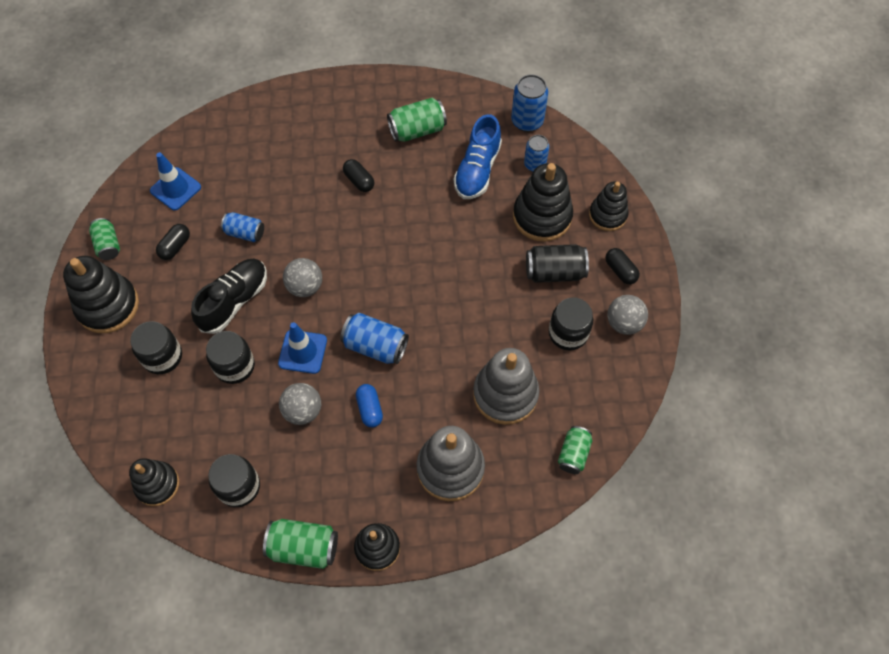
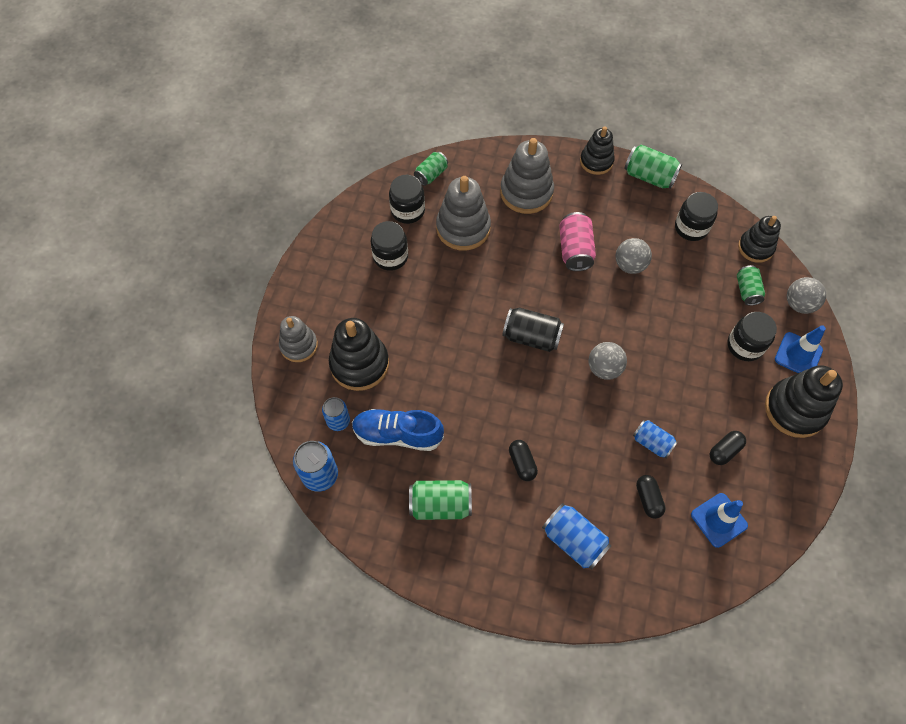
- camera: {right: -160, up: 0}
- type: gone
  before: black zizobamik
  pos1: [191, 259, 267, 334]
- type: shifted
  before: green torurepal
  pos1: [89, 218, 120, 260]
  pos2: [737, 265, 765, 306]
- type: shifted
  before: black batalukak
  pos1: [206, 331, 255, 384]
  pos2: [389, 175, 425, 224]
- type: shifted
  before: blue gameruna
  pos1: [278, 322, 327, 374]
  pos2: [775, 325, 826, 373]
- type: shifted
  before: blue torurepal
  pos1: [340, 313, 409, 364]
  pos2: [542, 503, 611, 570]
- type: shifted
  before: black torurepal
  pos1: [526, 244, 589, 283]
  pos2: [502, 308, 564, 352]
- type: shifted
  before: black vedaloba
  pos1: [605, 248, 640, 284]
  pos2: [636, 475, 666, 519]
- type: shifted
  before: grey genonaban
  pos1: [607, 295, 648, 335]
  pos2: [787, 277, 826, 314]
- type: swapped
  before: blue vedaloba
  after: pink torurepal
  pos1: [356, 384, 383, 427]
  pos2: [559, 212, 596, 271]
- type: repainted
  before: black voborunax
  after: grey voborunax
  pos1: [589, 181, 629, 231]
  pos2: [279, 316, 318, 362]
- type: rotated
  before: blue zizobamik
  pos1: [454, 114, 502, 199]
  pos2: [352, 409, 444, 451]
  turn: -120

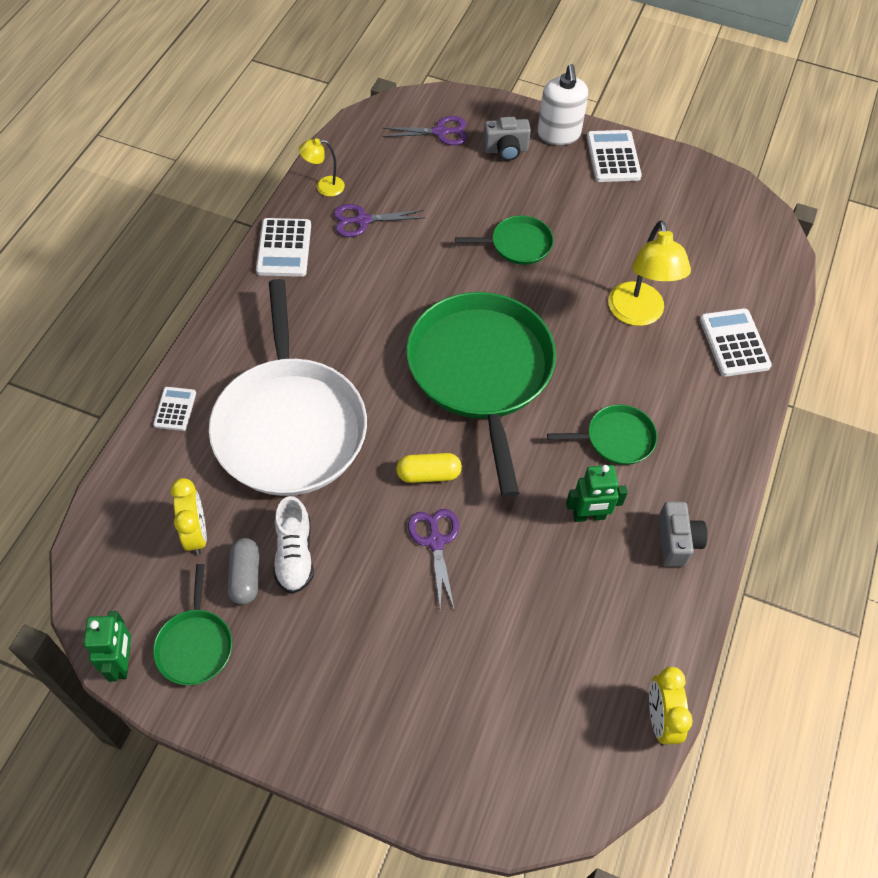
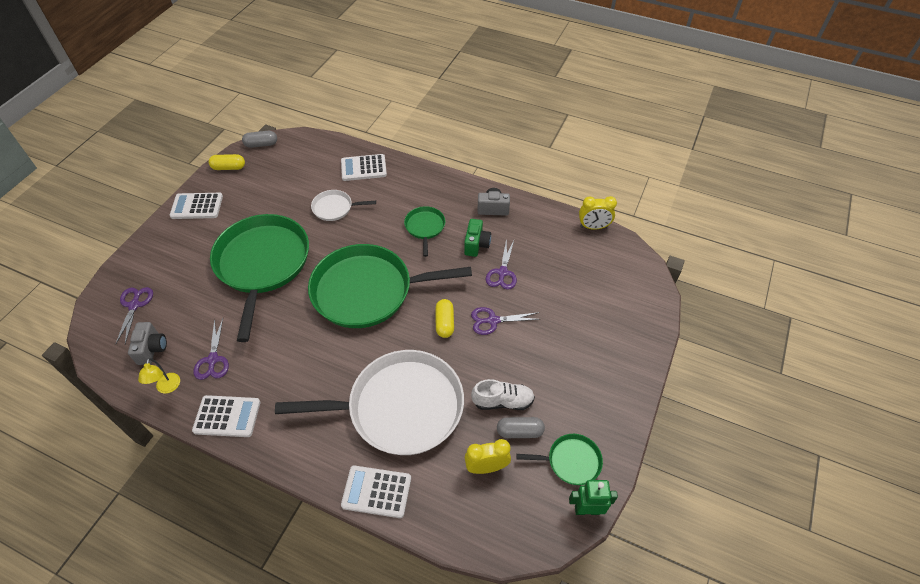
- camera: {right: -85, up: -5}
- type: gone
  before: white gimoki
  pos1: [538, 64, 588, 145]
- type: new
  after: yellow vedaloba
  pos2: [209, 154, 245, 170]
- type: new
  after: grey vedaloba
  pos2: [242, 131, 277, 148]
- type: new
  after: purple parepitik
  pos2: [486, 238, 517, 290]
- type: shifted
  before: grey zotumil
  pos1: [483, 117, 531, 161]
  pos2: [128, 322, 167, 365]
- type: swapped
  before: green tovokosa
  after: green zotumil
  pos1: [566, 465, 628, 522]
  pos2: [464, 219, 491, 257]
- type: swapped
  before: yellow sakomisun
  after: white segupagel
  pos1: [608, 220, 691, 326]
  pos2: [311, 190, 376, 221]
- type: scaled
  before: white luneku
  pos1: [153, 387, 196, 431]
  pos2: [341, 465, 411, 518]
  scale: 1.67
- type: scaled
  before: green segupagel
  pos1: [455, 216, 554, 265]
  pos2: [210, 214, 309, 342]
  scale: 2.25

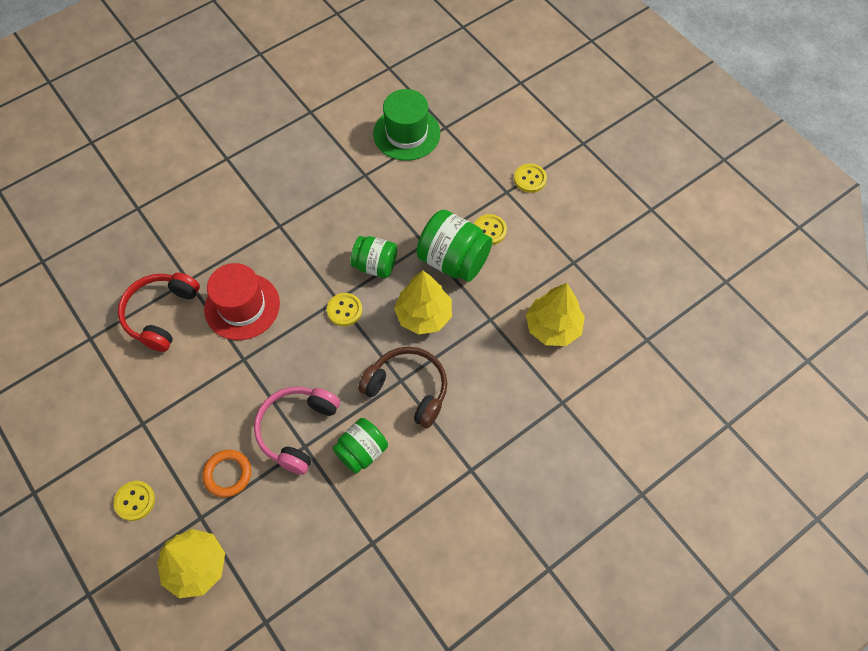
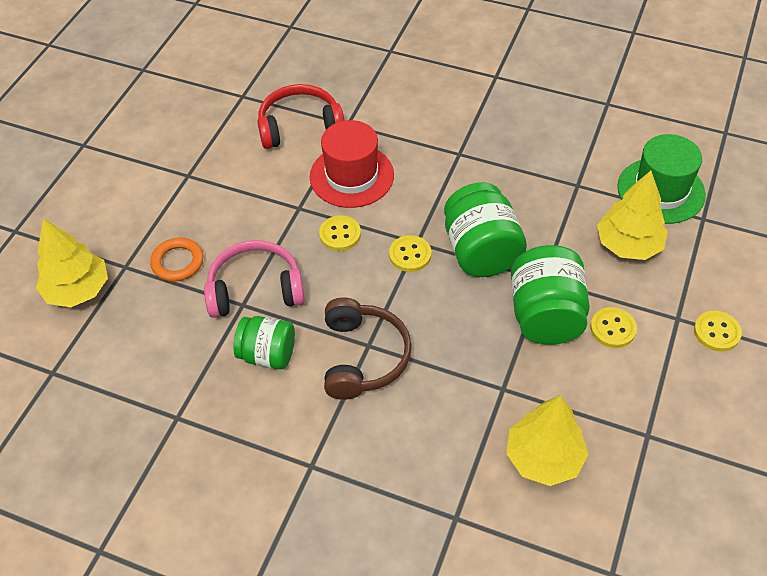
- camera: {right: 60, up: -10}
- type: shifted
  before: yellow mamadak
  pos1: [114, 481, 155, 521]
  pos2: [319, 215, 361, 251]
- type: shifted
  before: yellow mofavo
  pos1: [394, 270, 452, 335]
  pos2: [597, 171, 668, 260]
- type: scaled
  before: green batalukak
  pos1: [351, 236, 397, 278]
  pos2: [444, 182, 527, 277]
  scale: 1.53

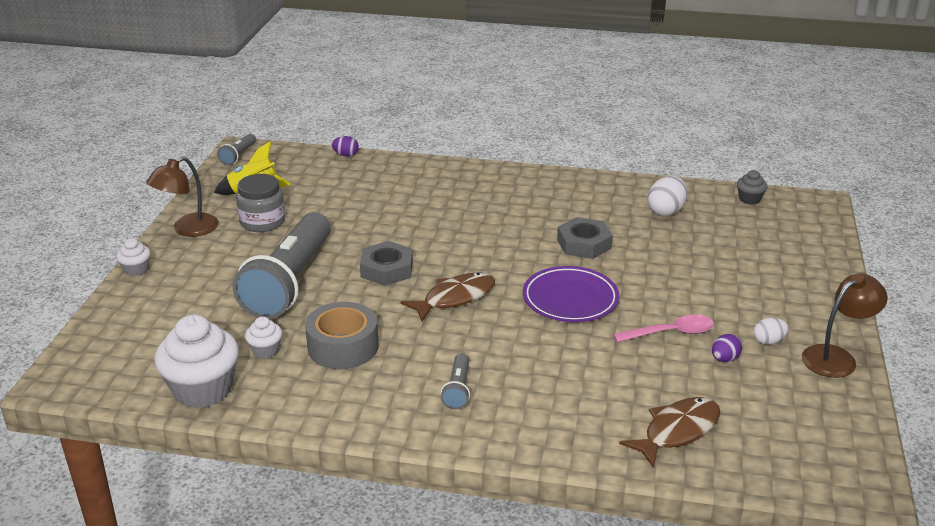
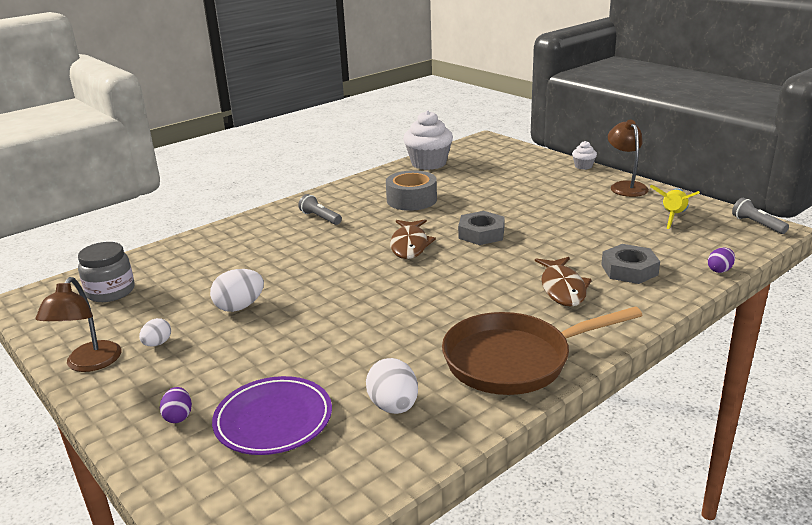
- camera: {right: 130, up: -5}
- type: gone
  before: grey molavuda
  pos1: [232, 212, 331, 319]
- type: gone
  before: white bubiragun
  pos1: [245, 317, 282, 358]
- type: gone
  before: grey bubiragun
  pos1: [737, 170, 767, 205]
- type: new
  after: brown segupagel
  pos2: [442, 307, 642, 395]
- type: shifted
  before: grey batalukak
  pos1: [236, 174, 285, 232]
  pos2: [78, 242, 134, 302]
- type: shifted
  before: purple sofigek
  pos1: [523, 266, 619, 322]
  pos2: [212, 376, 332, 455]
- type: shifted
  before: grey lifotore
  pos1: [557, 217, 613, 259]
  pos2: [601, 244, 660, 284]
- type: shifted
  before: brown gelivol
  pos1: [619, 397, 720, 468]
  pos2: [535, 257, 592, 307]
- type: shifted
  before: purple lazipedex
  pos1: [712, 334, 742, 362]
  pos2: [160, 387, 192, 423]
- type: swapped
  before: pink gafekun
  after: white lazipedex
  pos1: [613, 315, 714, 342]
  pos2: [210, 269, 264, 312]

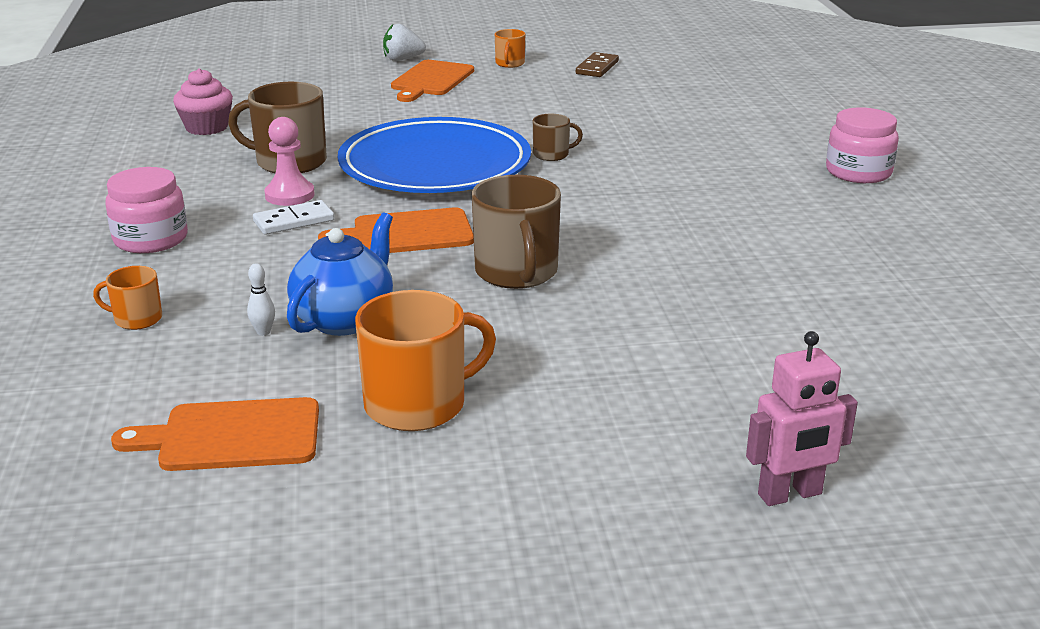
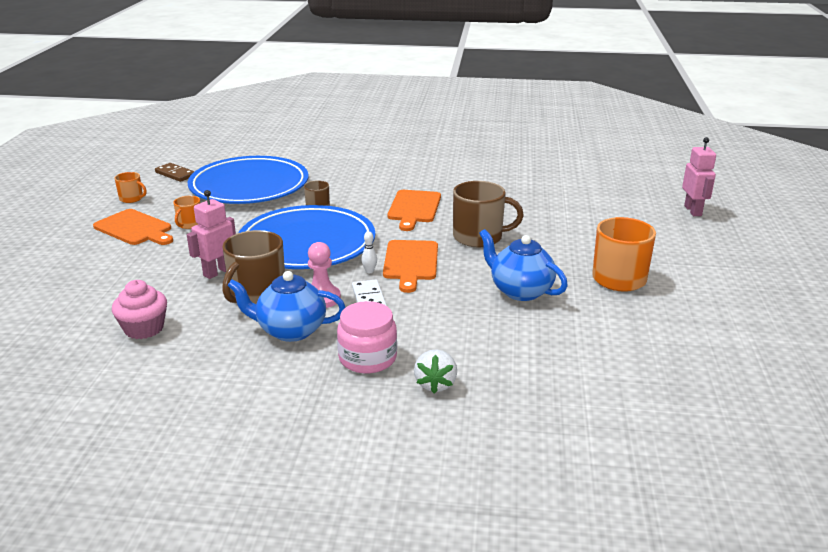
- camera: {right: -75, up: 0}
- type: gone
  before: pink batalukak
  pos1: [826, 107, 899, 183]
- type: new
  after: pink tovokosa
  pos2: [187, 190, 236, 279]
- type: new
  after: blue sofigek
  pos2: [188, 156, 308, 204]
- type: new
  after: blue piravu
  pos2: [227, 271, 346, 342]
- type: shifted
  before: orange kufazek
  pos1: [93, 266, 162, 330]
  pos2: [173, 196, 200, 229]
- type: shifted
  before: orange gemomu
  pos1: [111, 397, 319, 471]
  pos2: [388, 190, 441, 231]
- type: shifted
  before: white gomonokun
  pos1: [247, 263, 275, 336]
  pos2: [361, 231, 377, 273]
- type: shifted
  before: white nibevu
  pos1: [383, 24, 426, 61]
  pos2: [414, 349, 457, 394]

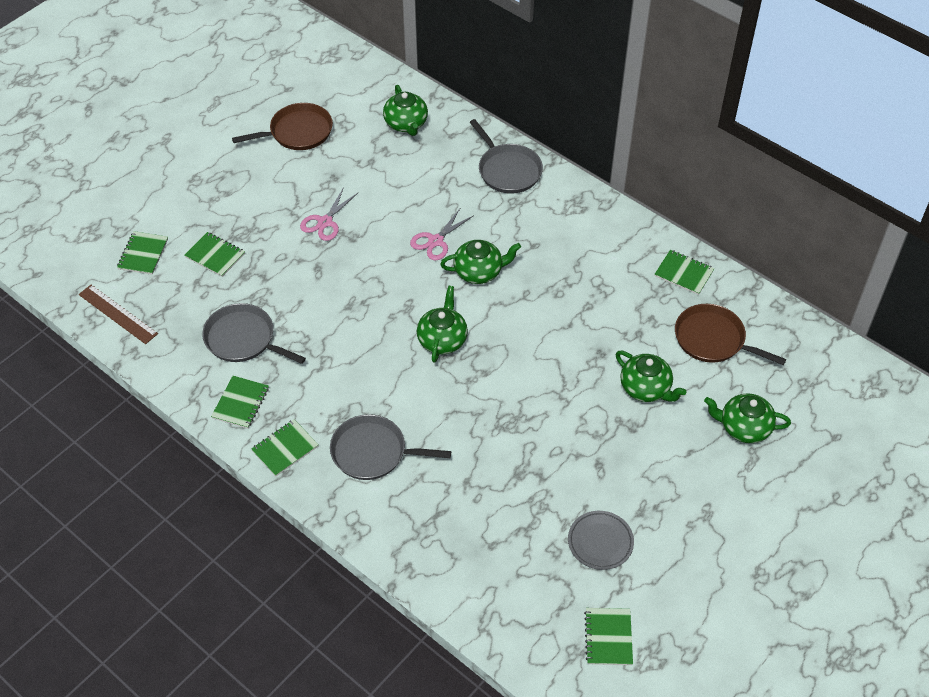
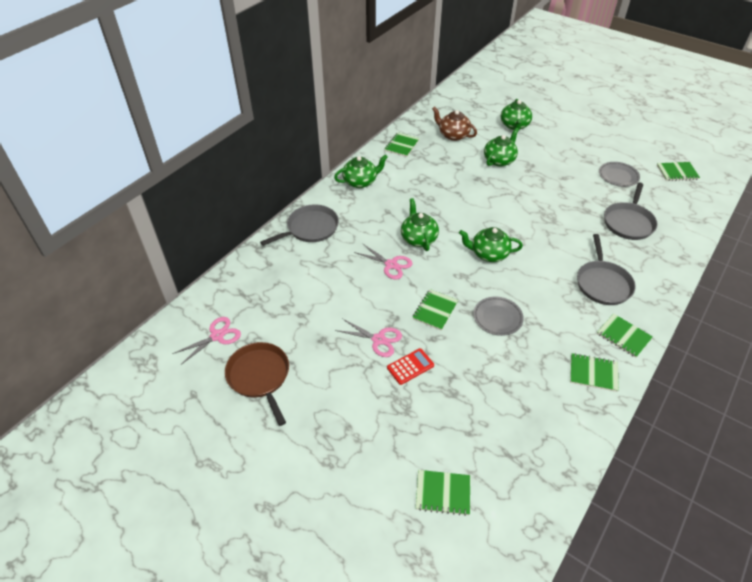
- camera: {right: -95, up: -5}
- type: gone
  before: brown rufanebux
  pos1: [79, 285, 158, 344]
- type: new
  after: pink parepitik
  pos2: [172, 317, 241, 365]
- type: new
  after: red luneku
  pos2: [387, 348, 434, 385]
- type: new
  after: grey sofigek
  pos2: [473, 297, 524, 336]
- type: shifted
  before: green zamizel
  pos1: [184, 232, 245, 277]
  pos2: [412, 289, 458, 331]
- type: shifted
  before: grey segupagel
  pos1: [202, 303, 306, 364]
  pos2: [604, 182, 658, 240]
- type: shifted
  before: green piravu
  pos1: [383, 85, 428, 136]
  pos2: [334, 154, 388, 188]
- type: swapped
  before: brown segupagel
  after: brown piravu
  pos1: [675, 304, 787, 365]
  pos2: [432, 106, 477, 141]

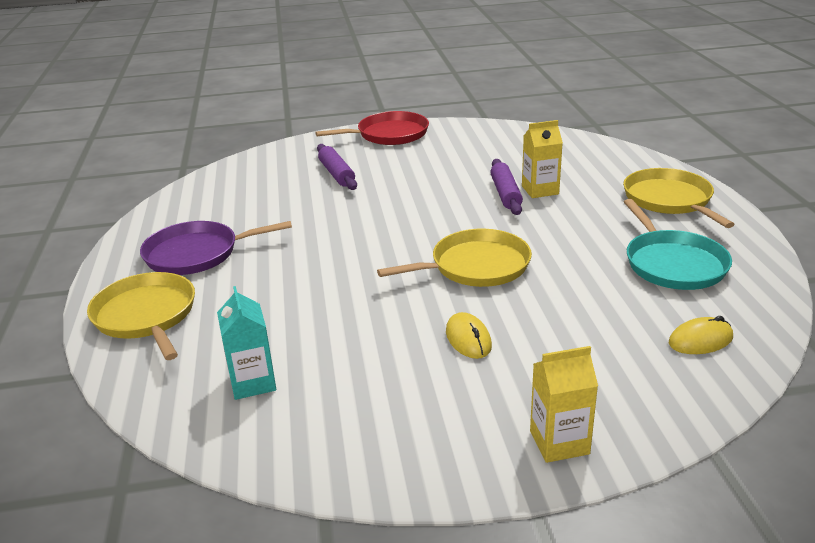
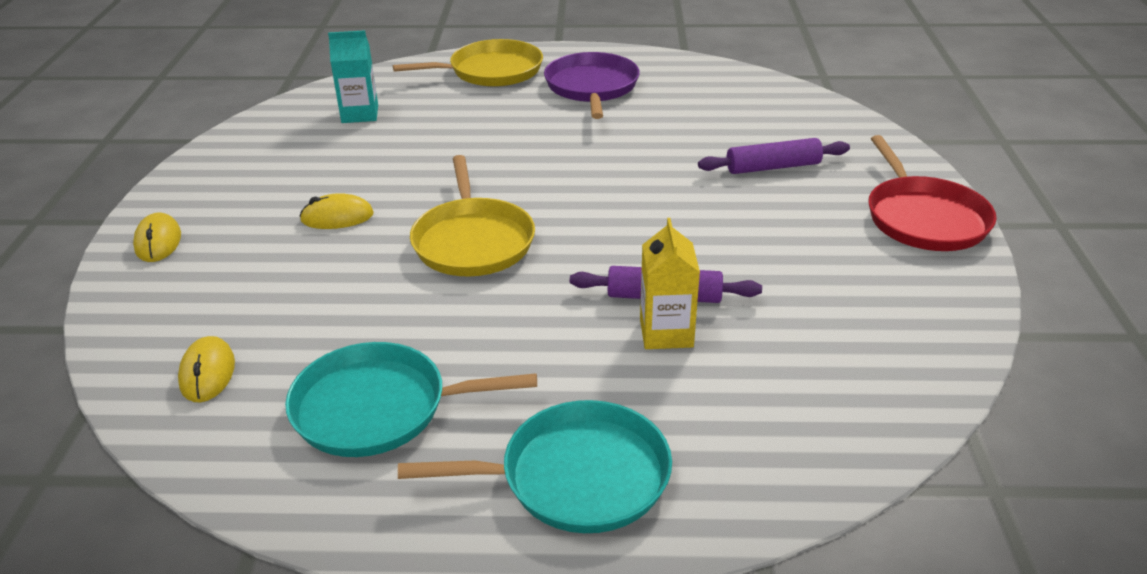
- camera: {right: 100, up: 5}
- type: swapped
  before: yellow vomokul
  after: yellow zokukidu
  pos1: [530, 346, 598, 463]
  pos2: [133, 212, 181, 262]
- type: repainted
  before: yellow segupagel
  after: turquoise segupagel
  pos1: [623, 168, 735, 228]
  pos2: [398, 400, 672, 533]

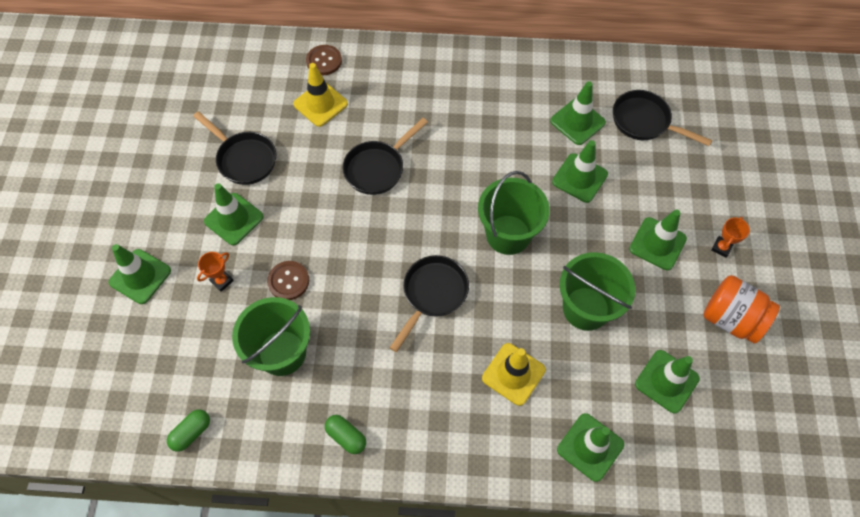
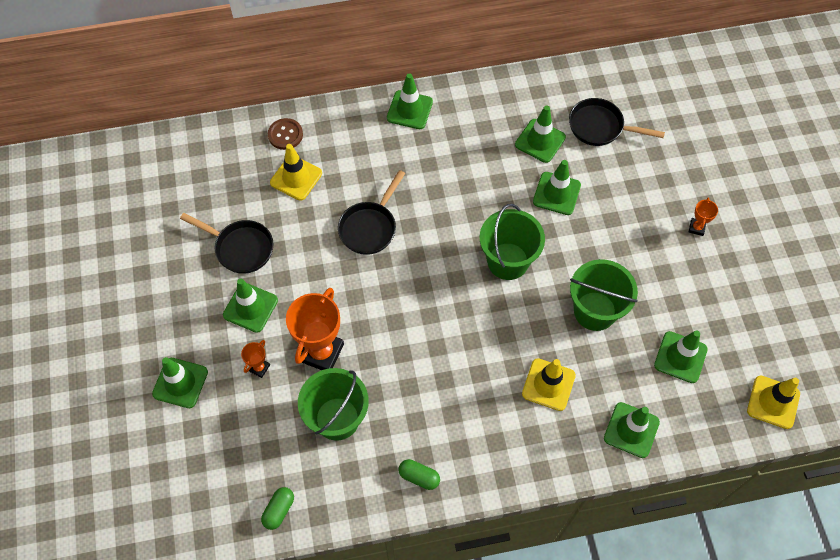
- camera: {right: -15, up: 0}
- type: gone
  before: black segupagel
  pos1: [389, 255, 469, 352]
- type: gone
  before: orange batalukak
  pos1: [703, 275, 780, 344]
- type: new
  after: yellow gameruna
  pos2: [747, 376, 800, 429]
- type: shifted
  before: green gameruna
  pos1: [629, 210, 687, 270]
  pos2: [387, 73, 433, 129]
- type: swapped
  before: brown mamadak
  after: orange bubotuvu
  pos1: [267, 261, 309, 300]
  pos2: [286, 288, 344, 370]

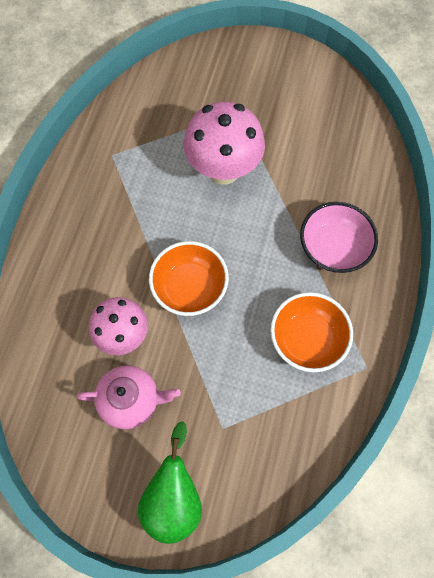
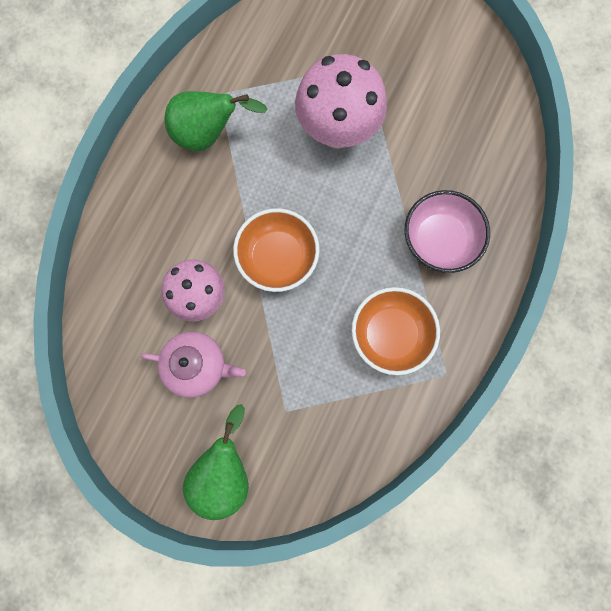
- camera: {right: 10, up: 10}
- type: new
  after: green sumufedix
  pos2: [165, 91, 268, 151]

